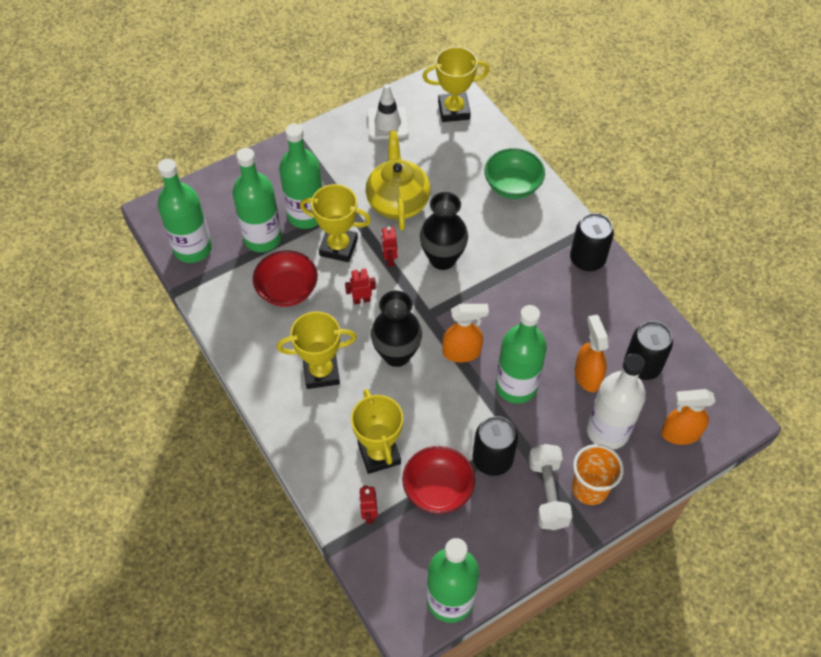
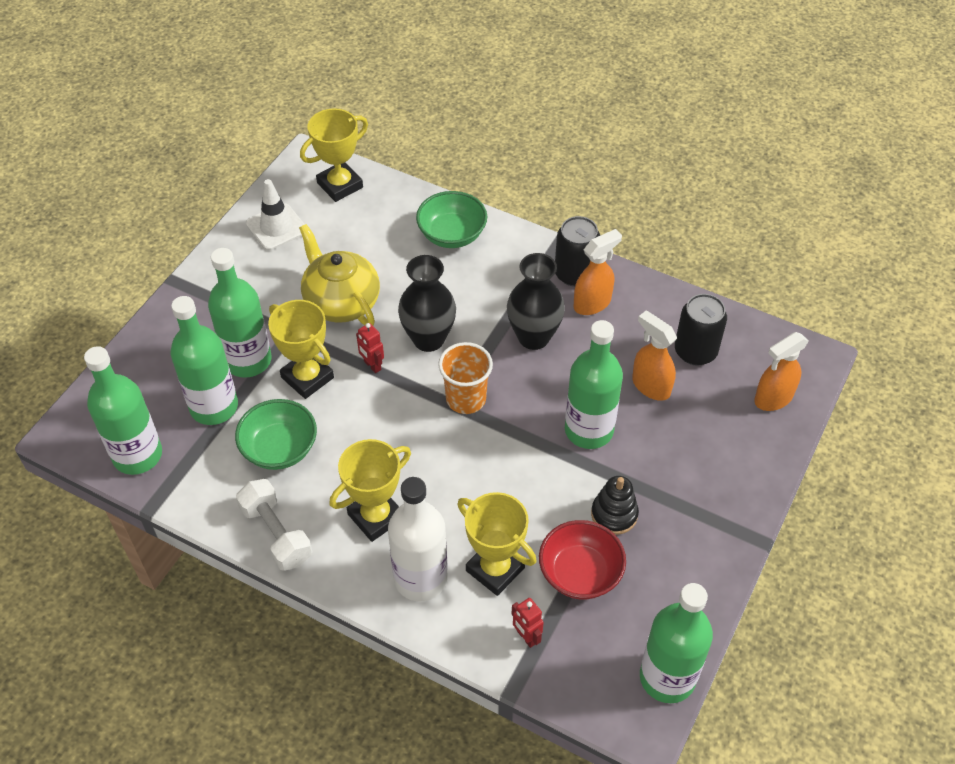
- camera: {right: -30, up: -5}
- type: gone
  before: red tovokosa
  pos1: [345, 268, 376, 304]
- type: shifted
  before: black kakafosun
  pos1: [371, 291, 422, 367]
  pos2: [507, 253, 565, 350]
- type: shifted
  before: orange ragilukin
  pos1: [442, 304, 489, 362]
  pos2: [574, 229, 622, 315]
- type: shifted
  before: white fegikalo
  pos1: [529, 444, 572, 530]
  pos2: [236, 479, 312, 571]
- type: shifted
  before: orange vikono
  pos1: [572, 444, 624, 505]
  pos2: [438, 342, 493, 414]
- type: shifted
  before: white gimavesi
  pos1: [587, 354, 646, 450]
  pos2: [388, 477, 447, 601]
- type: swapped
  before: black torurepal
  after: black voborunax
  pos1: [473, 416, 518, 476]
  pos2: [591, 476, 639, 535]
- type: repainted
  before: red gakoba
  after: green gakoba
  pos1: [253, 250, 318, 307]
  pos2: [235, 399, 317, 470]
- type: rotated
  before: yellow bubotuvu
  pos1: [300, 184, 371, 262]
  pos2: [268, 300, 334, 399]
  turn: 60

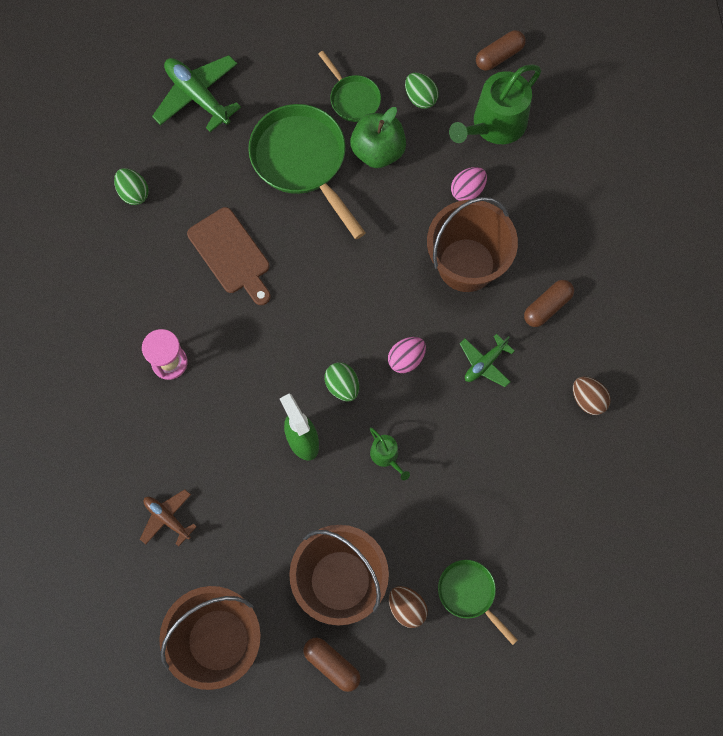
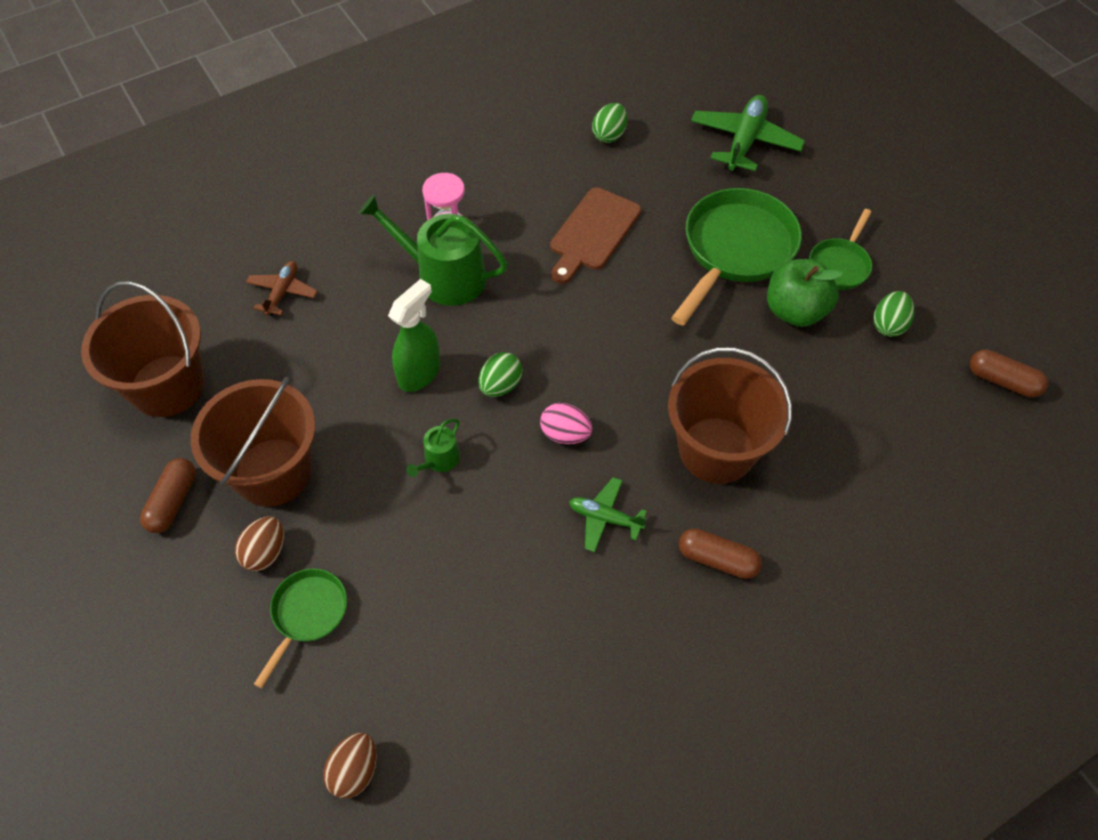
- camera: {right: 65, up: -15}
- type: gone
  before: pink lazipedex
  pos1: [451, 167, 487, 201]
- type: shifted
  before: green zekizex
  pos1: [449, 65, 541, 144]
  pos2: [359, 194, 508, 306]
- type: shifted
  before: brown lazipedex
  pos1: [573, 377, 611, 415]
  pos2: [323, 732, 377, 799]

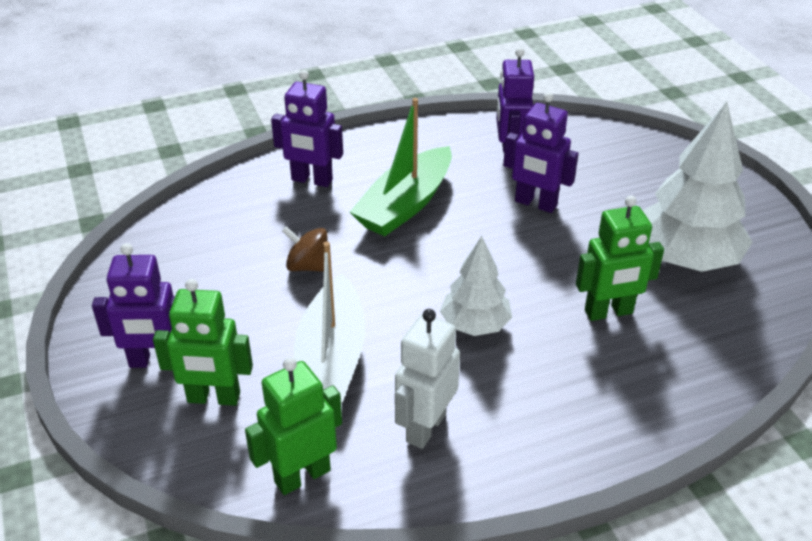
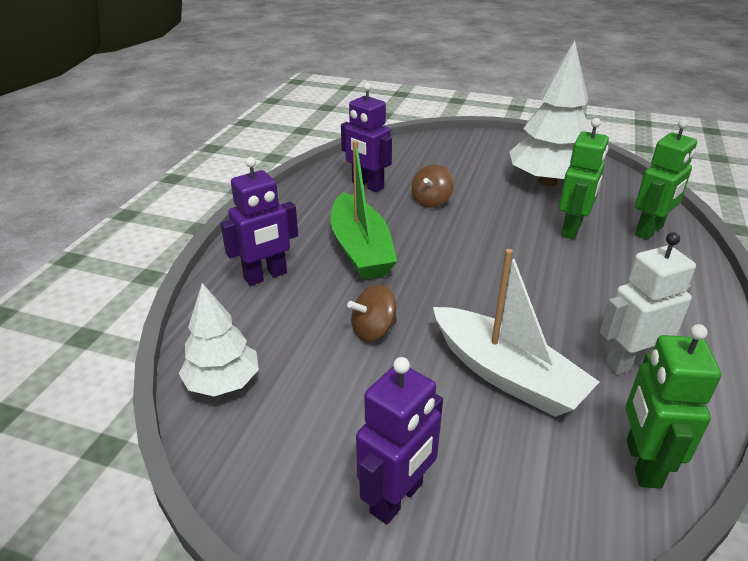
- camera: {right: -50, up: -5}
- type: shifted
  before: green tovokosa
  pos1: [153, 279, 253, 406]
  pos2: [635, 119, 697, 240]
- type: shifted
  before: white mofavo
  pos1: [440, 236, 512, 336]
  pos2: [178, 283, 259, 396]
- type: swapped
  before: purple tovokosa
  after: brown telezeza
  pos1: [503, 92, 579, 213]
  pos2: [412, 164, 454, 208]
- type: rotated
  before: white tovokosa
  pos1: [395, 309, 460, 449]
  pos2: [600, 232, 696, 375]
  turn: 90

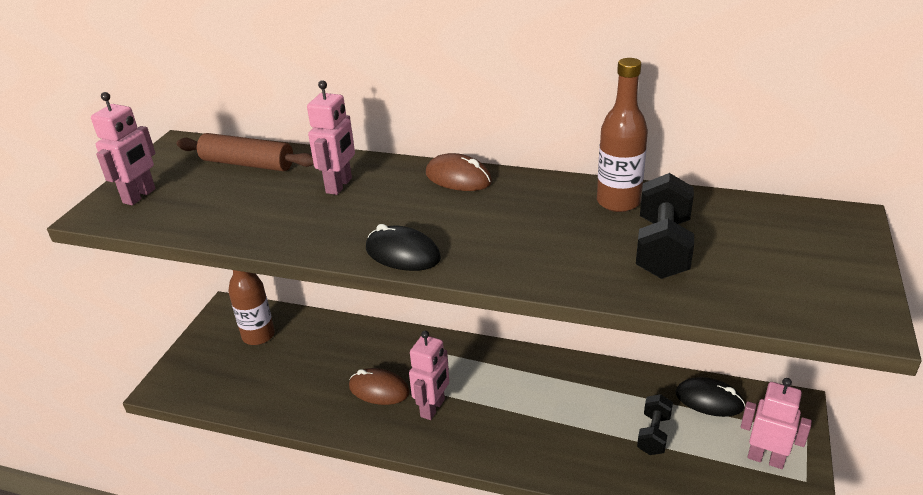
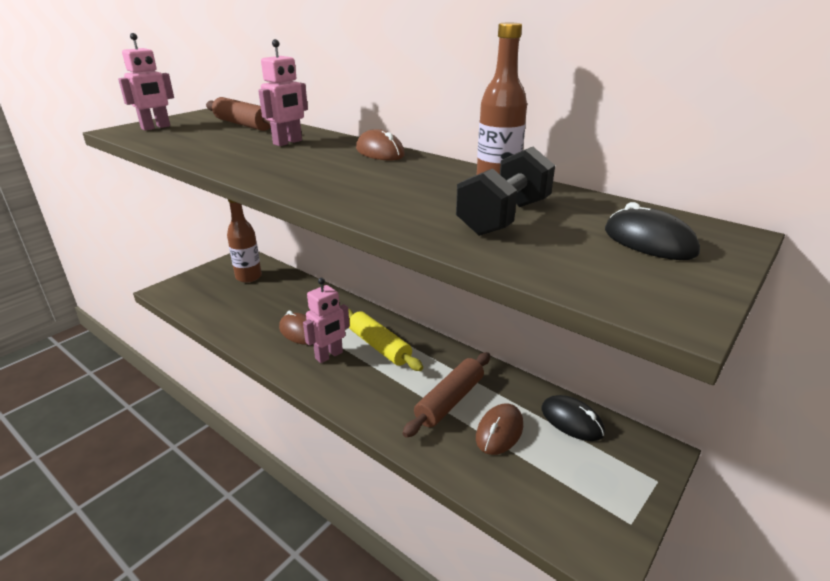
- camera: {right: 20, up: -5}
- type: gone
  before: pink tovokosa
  pos1: [741, 378, 812, 469]
- type: new
  after: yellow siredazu
  pos2: [348, 309, 423, 371]
- type: new
  after: brown siredazu
  pos2: [403, 352, 490, 438]
- type: shifted
  before: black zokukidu
  pos1: [366, 224, 441, 271]
  pos2: [605, 202, 700, 260]
- type: swapped
  before: black fegikalo
  after: brown zokukidu
  pos1: [637, 394, 673, 455]
  pos2: [476, 403, 523, 455]

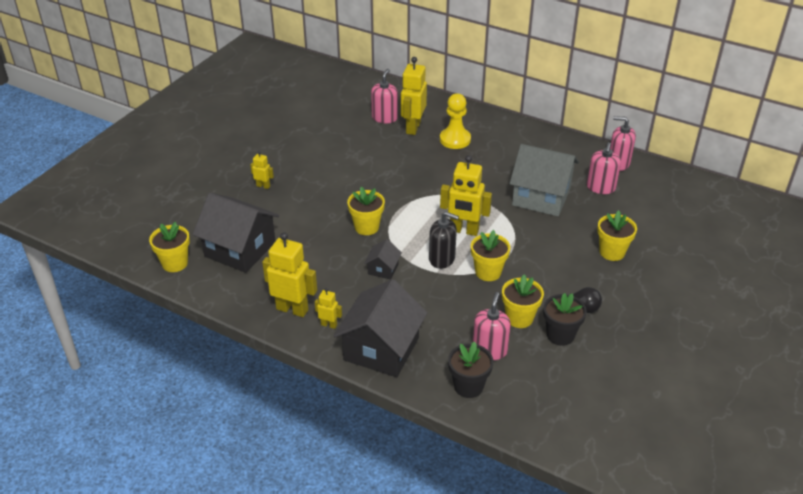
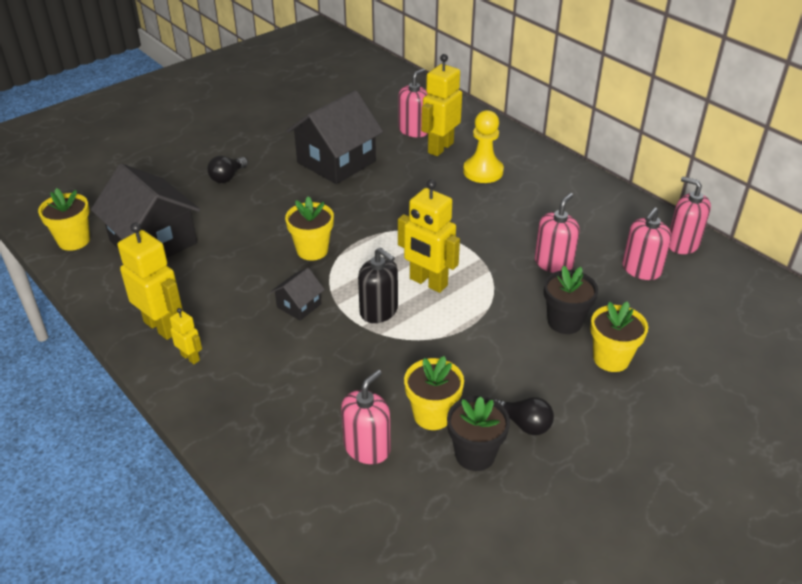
- camera: {right: 20, up: 0}
- type: gone
  before: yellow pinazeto
  pos1: [471, 230, 510, 281]
- type: shifted
  before: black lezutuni
  pos1: [333, 279, 427, 377]
  pos2: [287, 90, 383, 184]
- type: shifted
  before: black pinazeto
  pos1: [448, 341, 493, 398]
  pos2: [544, 265, 598, 334]
- type: swapped
  before: yellow tovokosa
  after: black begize
  pos1: [250, 151, 274, 189]
  pos2: [207, 156, 248, 183]
- type: swapped
  before: grey lezutuni
  after: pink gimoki
  pos1: [509, 144, 579, 216]
  pos2: [535, 193, 579, 273]

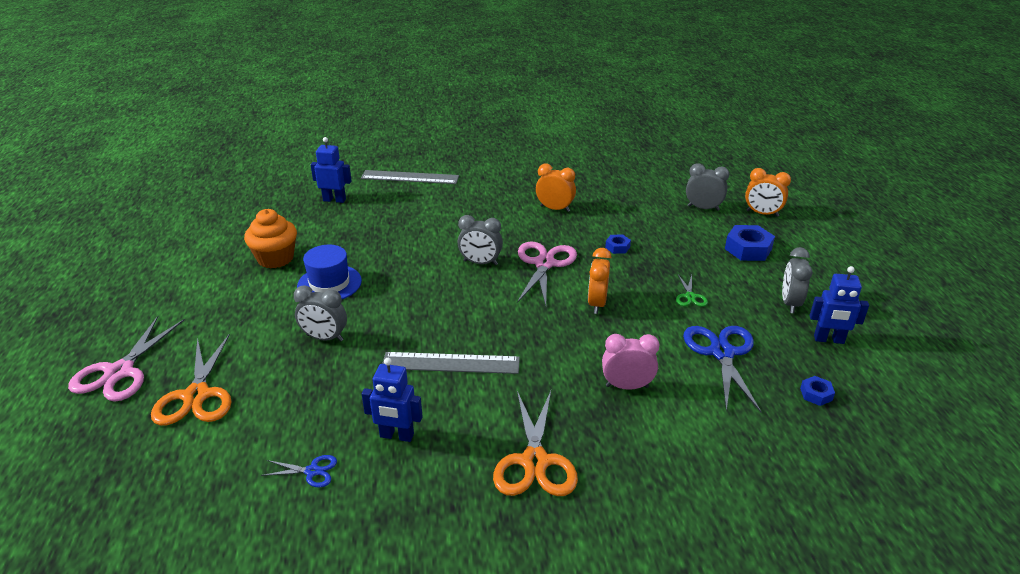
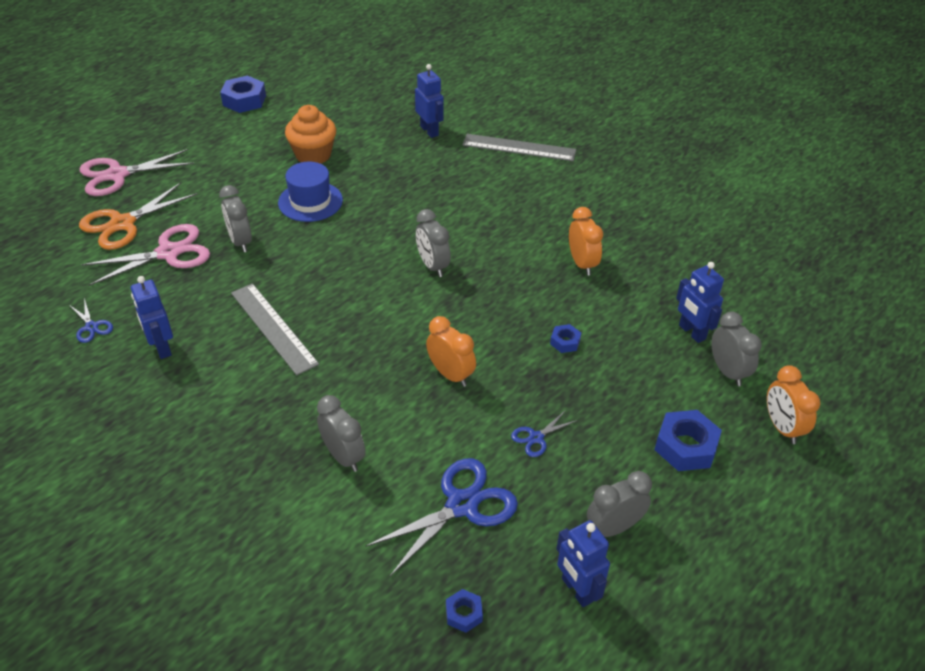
- camera: {right: 50, up: 10}
- type: gone
  before: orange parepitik
  pos1: [493, 391, 578, 496]
- type: new
  after: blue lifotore
  pos2: [220, 76, 266, 113]
- type: new
  after: blue tovokosa
  pos2: [676, 262, 724, 343]
- type: shifted
  before: pink parepitik
  pos1: [517, 241, 577, 306]
  pos2: [81, 224, 210, 286]
- type: repainted
  before: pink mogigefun
  after: grey mogigefun
  pos1: [602, 334, 659, 390]
  pos2: [317, 395, 366, 472]
- type: repainted
  before: green parepitik
  after: blue parepitik
  pos1: [676, 275, 708, 307]
  pos2: [511, 410, 578, 457]
- type: rotated
  before: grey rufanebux
  pos1: [361, 170, 459, 184]
  pos2: [463, 134, 576, 161]
  turn: -45
- type: rotated
  before: orange mogigefun
  pos1: [588, 248, 611, 314]
  pos2: [426, 316, 476, 387]
  turn: 75

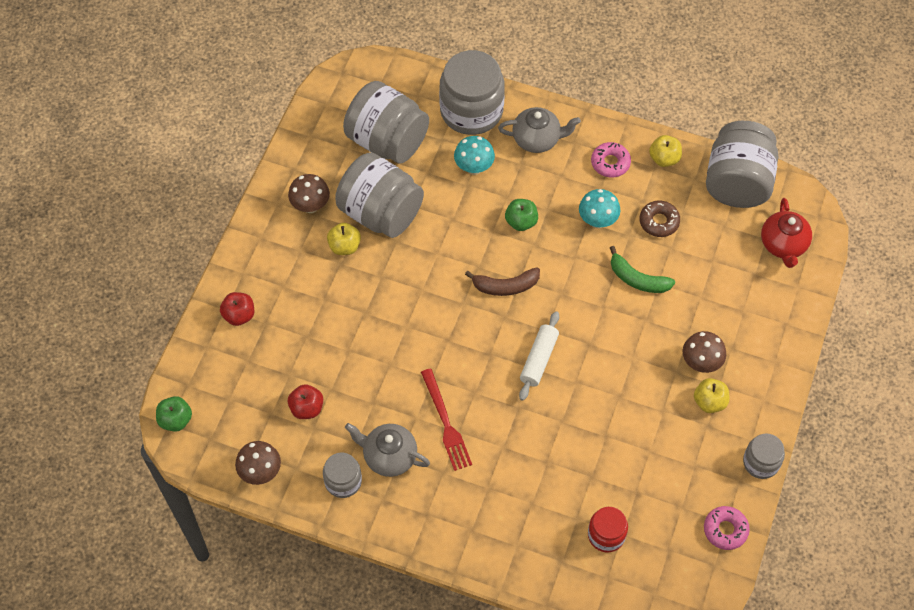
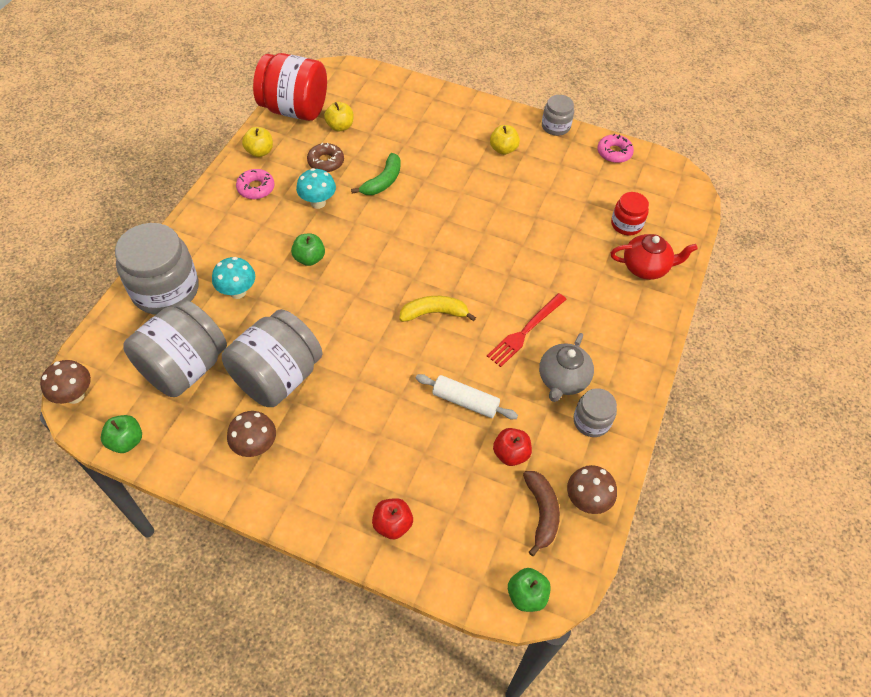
- camera: {right: -90, up: -5}
- type: gone
  before: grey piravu
  pos1: [498, 107, 581, 153]
- type: new
  after: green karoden
  pos2: [101, 415, 142, 453]
- type: new
  after: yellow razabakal
  pos2: [399, 296, 476, 322]
- type: shifted
  before: yellow karoden
  pos1: [327, 223, 361, 255]
  pos2: [324, 102, 354, 131]
- type: shifted
  before: brown razabakal
  pos1: [465, 267, 540, 296]
  pos2: [523, 471, 560, 556]
- type: shifted
  before: white siredazu
  pos1: [519, 311, 559, 401]
  pos2: [416, 374, 518, 419]
- type: shifted
  before: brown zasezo
  pos1: [683, 331, 726, 373]
  pos2: [40, 360, 91, 404]
- type: shifted
  before: red piravu
  pos1: [761, 198, 812, 268]
  pos2: [610, 234, 698, 280]
- type: repainted
  before: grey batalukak
  after: red batalukak
  pos1: [706, 121, 778, 208]
  pos2: [253, 53, 327, 121]
- type: rotated
  before: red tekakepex
  pos1: [421, 369, 472, 471]
  pos2: [487, 293, 567, 367]
  turn: 150

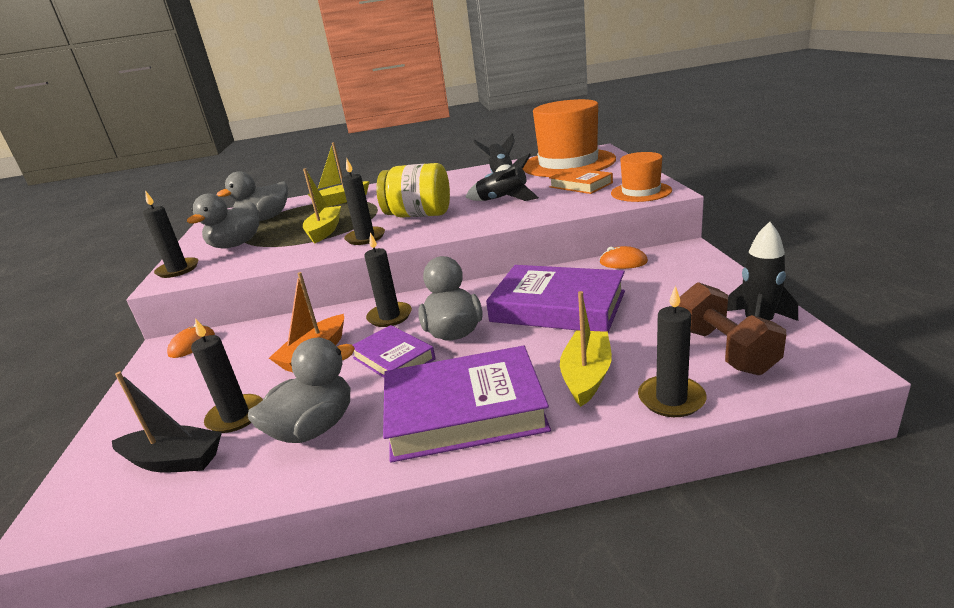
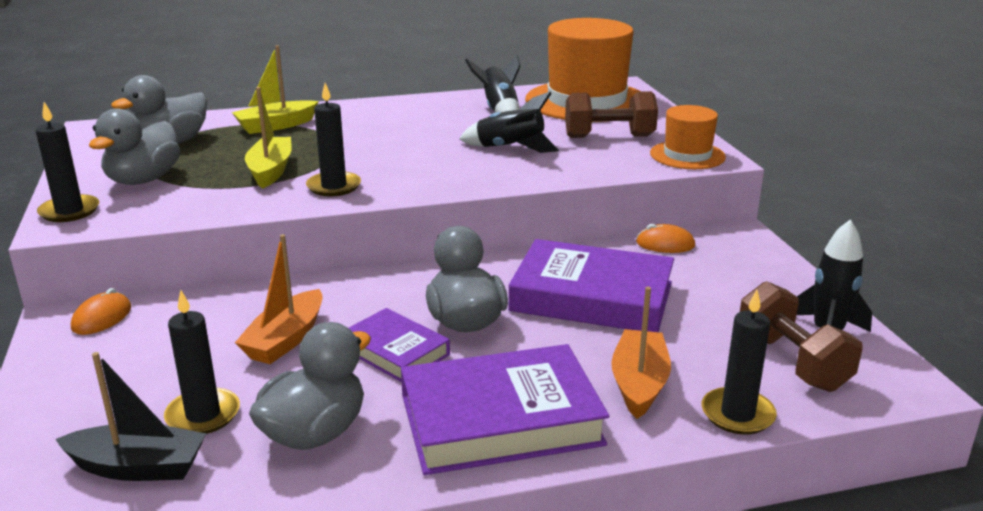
- camera: {right: -10, up: 0}
- type: gone
  before: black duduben
  pos1: [364, 232, 412, 327]
- type: gone
  before: yellow batalukak
  pos1: [376, 163, 450, 218]
- type: swapped
  before: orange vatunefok
  after: brown fegikalo
  pos1: [549, 168, 613, 194]
  pos2: [565, 91, 658, 138]
- type: repainted
  before: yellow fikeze
  after: orange fikeze
  pos1: [560, 291, 612, 407]
  pos2: [611, 287, 671, 419]

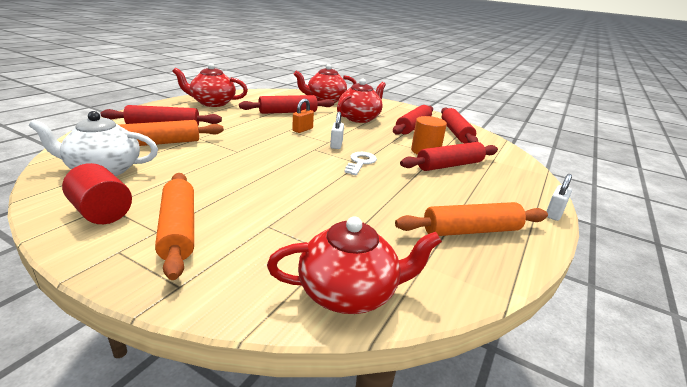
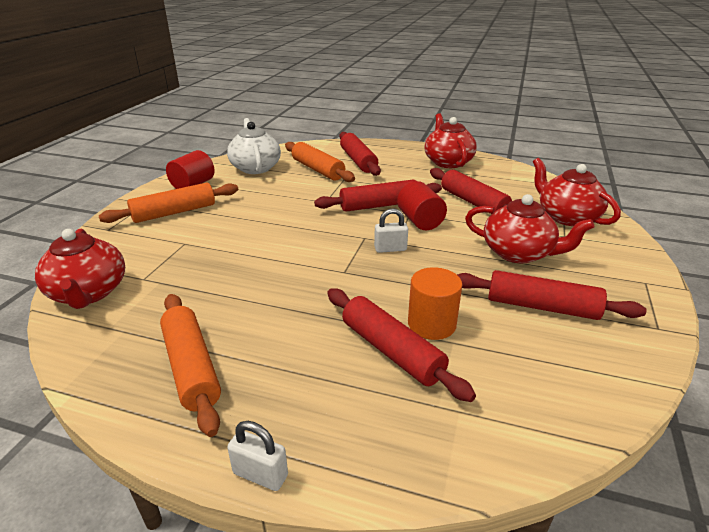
- camera: {right: 80, up: 5}
- type: gone
  before: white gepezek
  pos1: [344, 152, 377, 175]
- type: shifted
  before: red siredazu
  pos1: [441, 107, 478, 143]
  pos2: [314, 180, 442, 212]
- type: swapped
  before: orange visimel
  after: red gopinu
  pos1: [292, 99, 314, 133]
  pos2: [397, 181, 447, 230]

